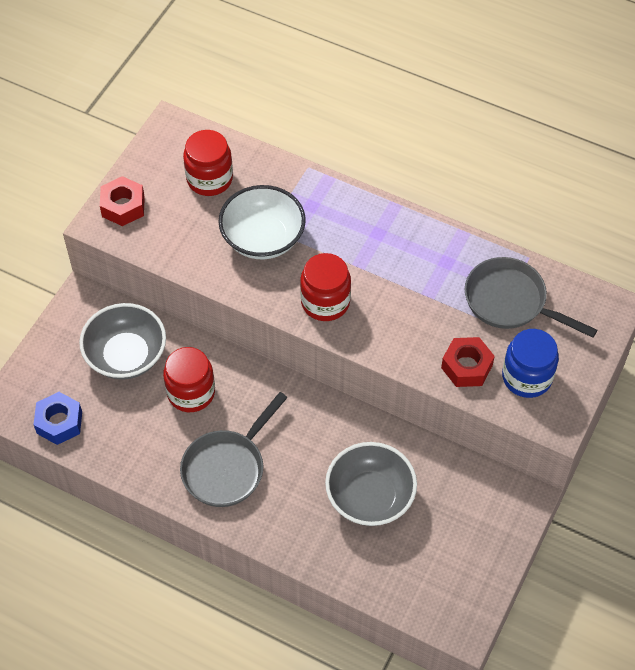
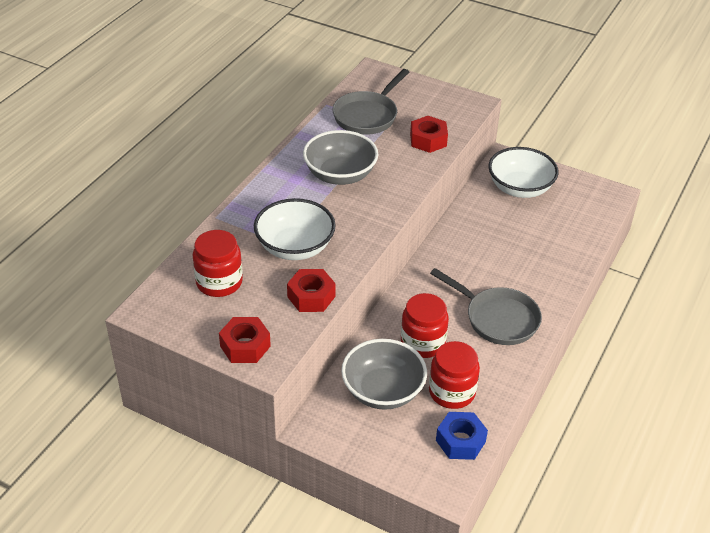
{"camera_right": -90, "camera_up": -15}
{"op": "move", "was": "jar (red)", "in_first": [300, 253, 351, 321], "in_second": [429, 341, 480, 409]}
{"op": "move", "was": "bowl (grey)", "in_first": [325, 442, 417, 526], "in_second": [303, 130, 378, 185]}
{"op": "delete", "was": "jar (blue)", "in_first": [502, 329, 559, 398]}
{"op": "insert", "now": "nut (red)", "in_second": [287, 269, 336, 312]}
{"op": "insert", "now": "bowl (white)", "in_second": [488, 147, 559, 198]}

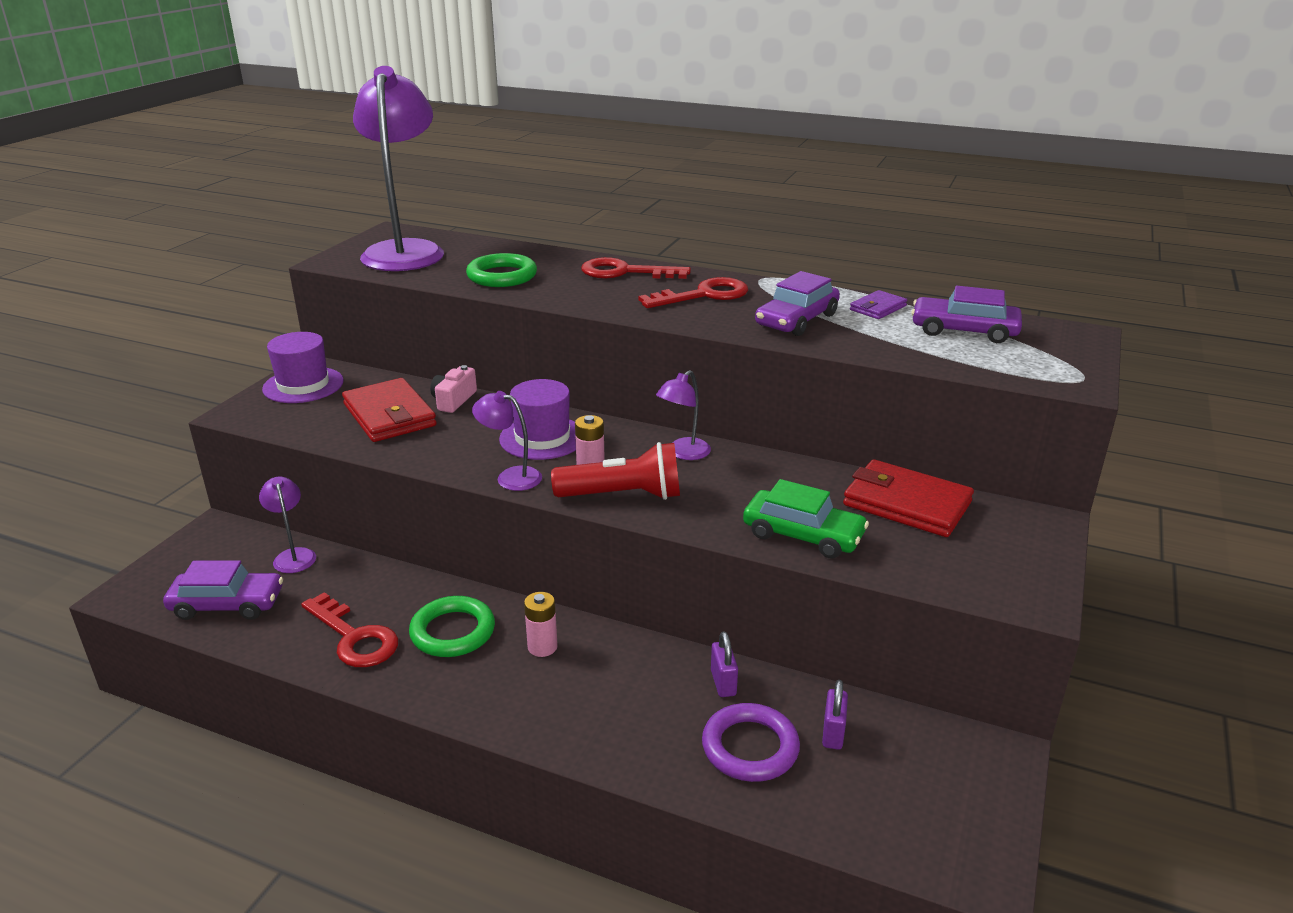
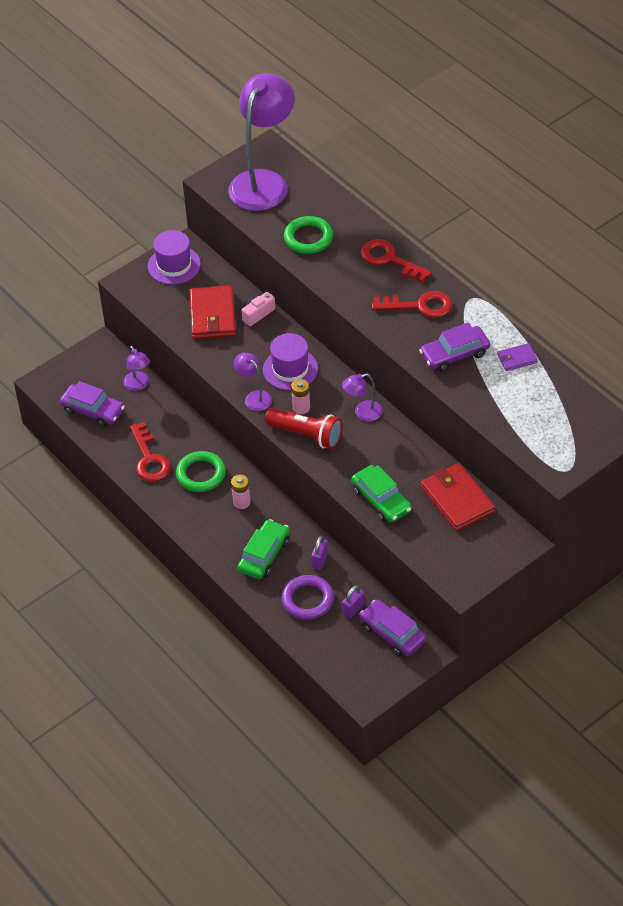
{"camera_right": 30, "camera_up": 20}
{"op": "rotate", "was": "lamp (purple)", "in_first": [259, 477, 316, 573], "in_second": [123, 346, 150, 391], "clockwise": 150}
{"op": "move", "was": "car (purple)", "in_first": [911, 286, 1022, 343], "in_second": [360, 600, 426, 656]}
{"op": "insert", "now": "car (green)", "in_second": [237, 519, 290, 579]}

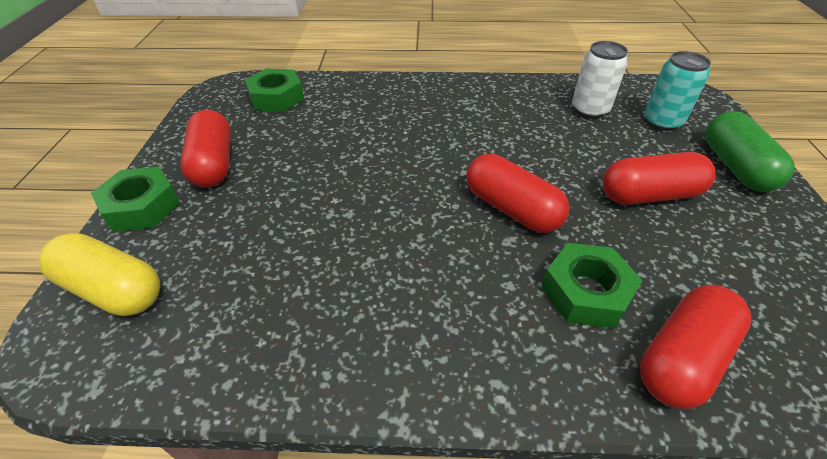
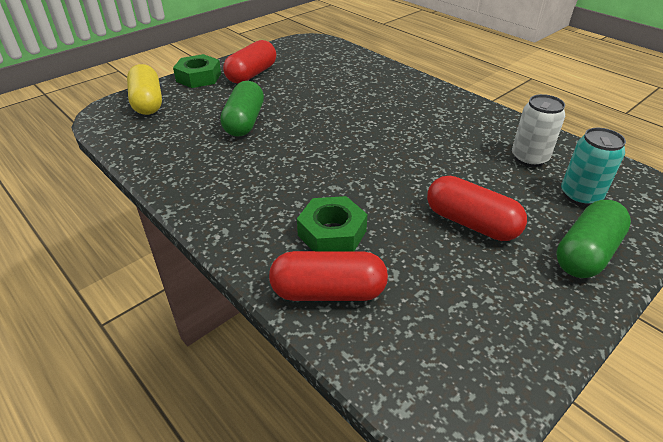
{"camera_right": 45, "camera_up": -5}
{"op": "delete", "was": "nut (green)", "in_first": [245, 69, 304, 112]}
{"op": "delete", "was": "capsule (red)", "in_first": [466, 154, 569, 233]}
{"op": "insert", "now": "capsule (green)", "in_second": [220, 81, 264, 137]}

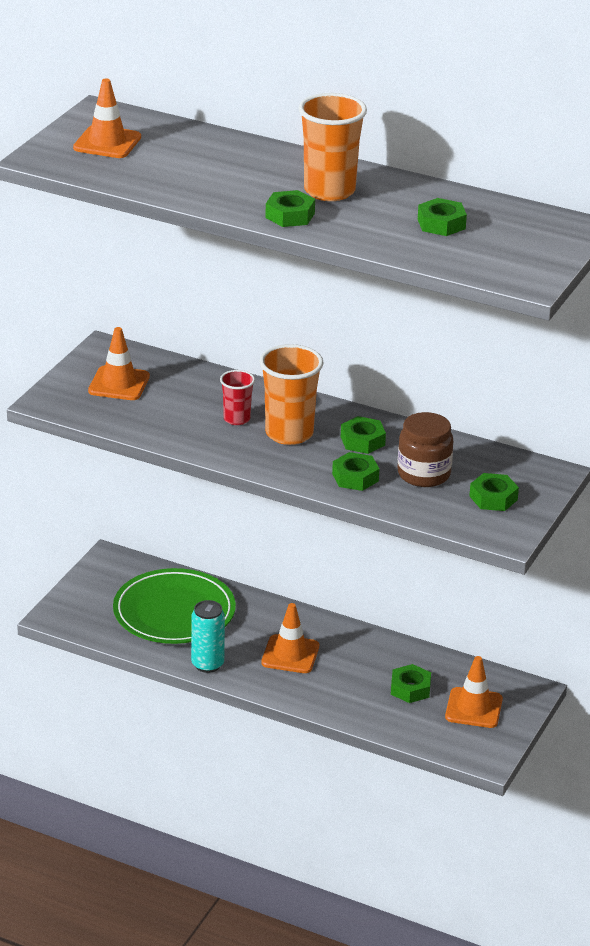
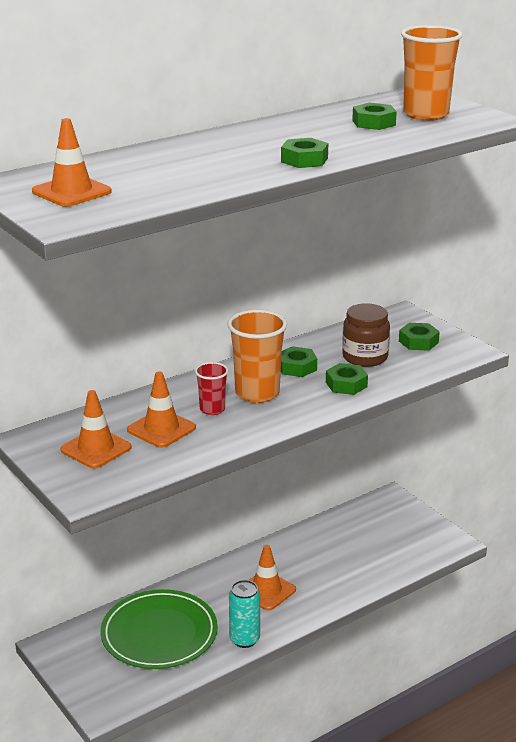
{"camera_right": -60, "camera_up": -5}
{"op": "move", "was": "cup (orange)", "in_first": [299, 93, 367, 201], "in_second": [401, 25, 463, 121]}
{"op": "delete", "was": "nut (green)", "in_first": [391, 664, 431, 703]}
{"op": "move", "was": "traffic cone (orange)", "in_first": [445, 656, 503, 728], "in_second": [127, 371, 196, 448]}

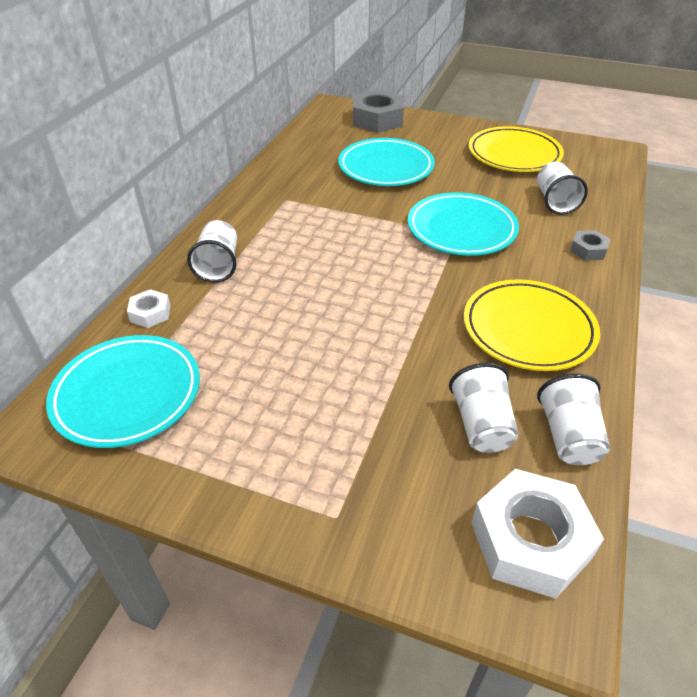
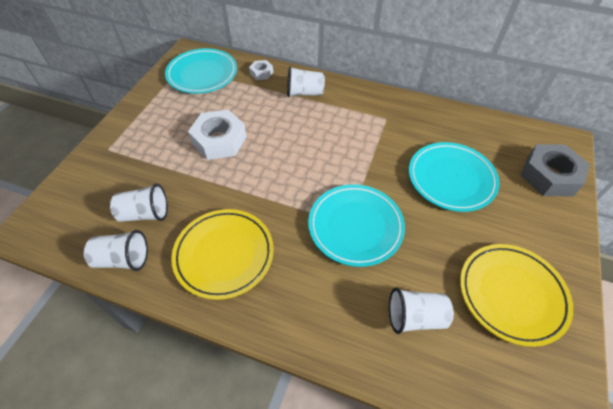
{"camera_right": 90, "camera_up": 10}
{"op": "move", "was": "nut (white)", "in_first": [471, 469, 604, 599], "in_second": [188, 110, 247, 160]}
{"op": "delete", "was": "nut (grey)", "in_first": [570, 230, 611, 261]}

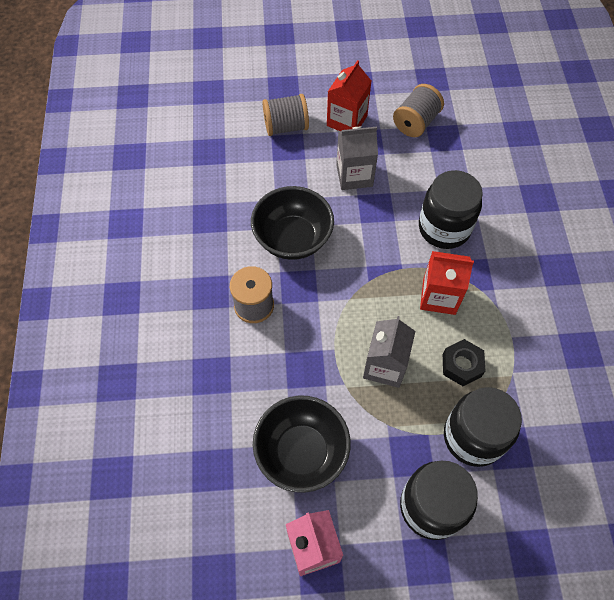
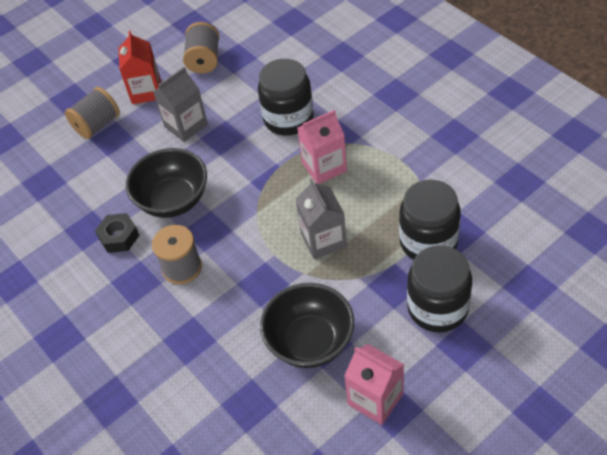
{"camera_right": -30, "camera_up": -10}
{"op": "recolor", "was": "carton (red)", "now": "carton (pink)", "in_first": [420, 251, 474, 315], "in_second": [297, 110, 347, 184]}
{"op": "move", "was": "nut (black)", "in_first": [443, 339, 485, 386], "in_second": [95, 213, 140, 253]}

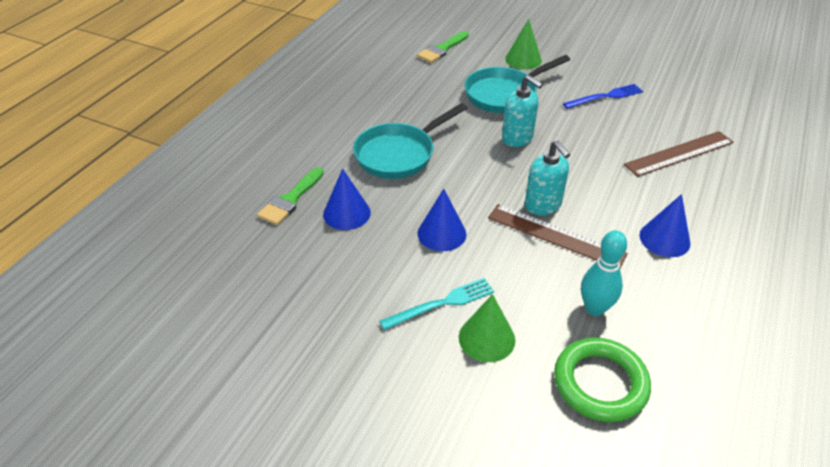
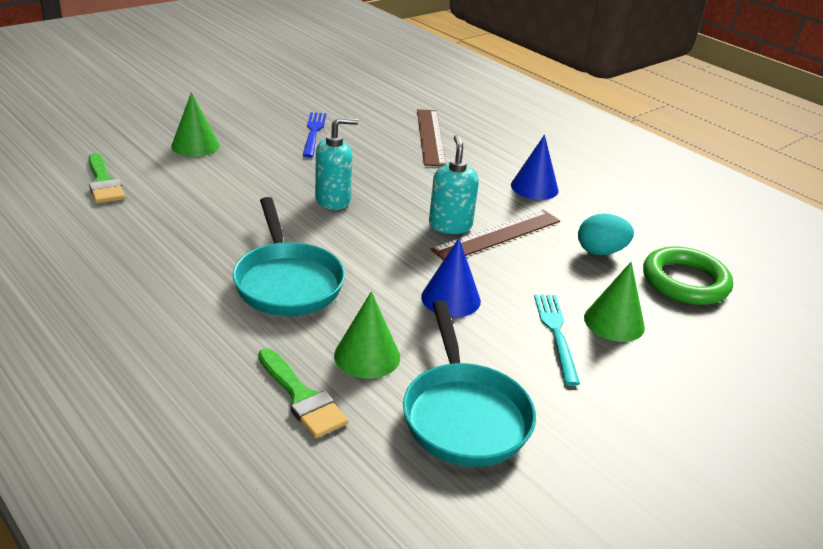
{"camera_right": -70, "camera_up": -10}
{"op": "recolor", "was": "cone (blue)", "now": "cone (green)", "in_first": [323, 169, 371, 230], "in_second": [334, 291, 400, 379]}
{"op": "move", "was": "pan (turquoise)", "in_first": [465, 55, 570, 113], "in_second": [403, 300, 536, 467]}
{"op": "rotate", "was": "soap dispenser (turquoise)", "in_first": [525, 140, 570, 215], "in_second": [429, 135, 479, 234], "clockwise": -90}
{"op": "replace", "was": "bowling pin (turquoise)", "now": "egg (turquoise)", "in_first": [581, 230, 627, 316], "in_second": [578, 214, 634, 255]}

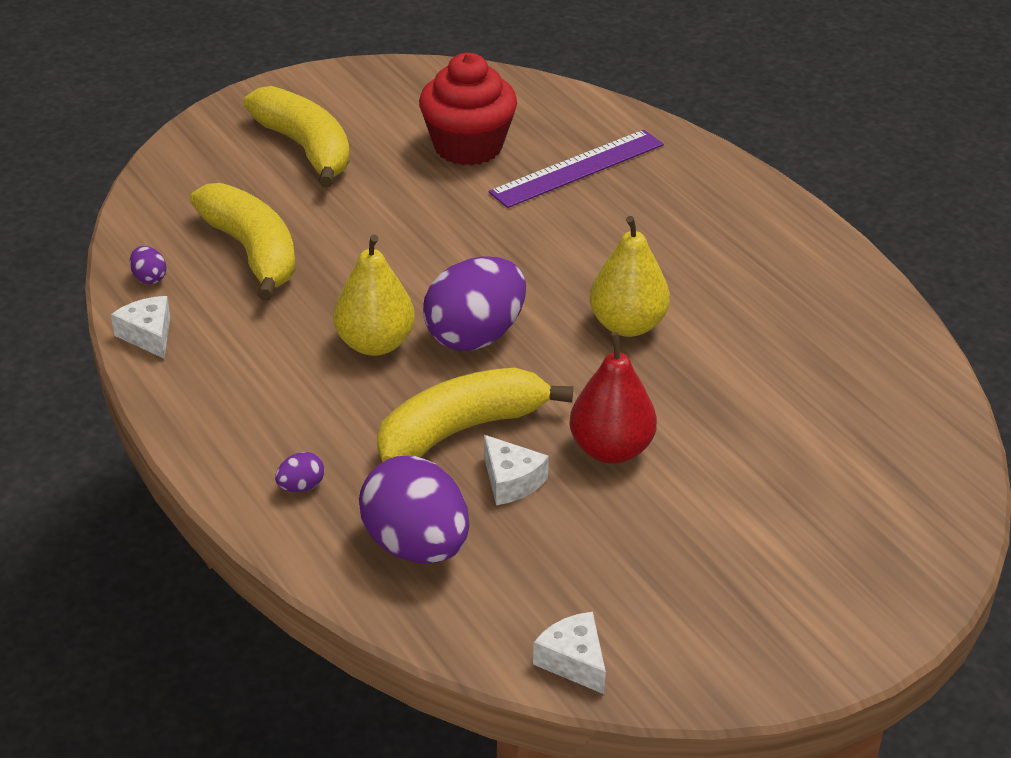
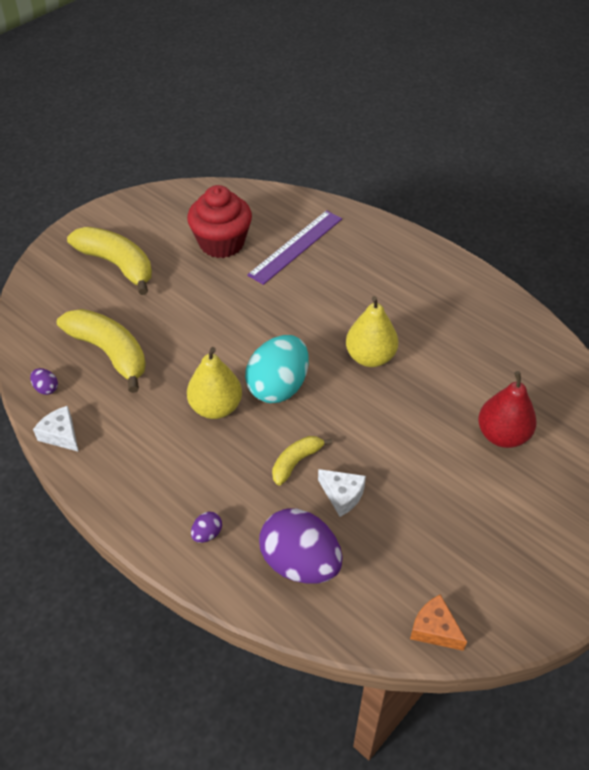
{"camera_right": -15, "camera_up": 10}
{"op": "resize", "was": "banana (yellow)", "in_first": [377, 367, 573, 462], "in_second": [272, 436, 332, 485], "ratio": 0.53}
{"op": "recolor", "was": "egg (purple)", "now": "egg (turquoise)", "in_first": [423, 256, 526, 351], "in_second": [245, 335, 309, 403]}
{"op": "recolor", "was": "cheese (white)", "now": "cheese (orange)", "in_first": [533, 612, 606, 694], "in_second": [410, 594, 467, 651]}
{"op": "move", "was": "pear (red)", "in_first": [569, 332, 657, 464], "in_second": [478, 371, 537, 448]}

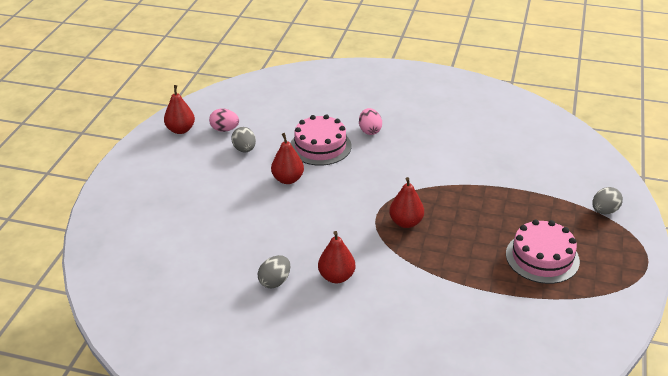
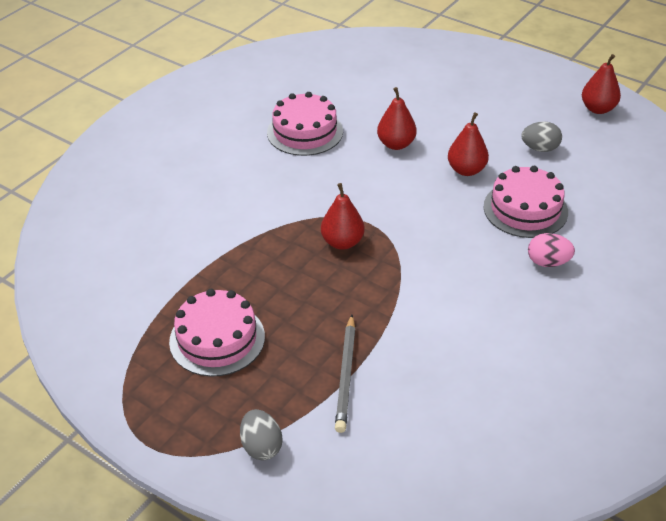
{"camera_right": 110, "camera_up": 5}
{"op": "delete", "was": "egg (pink)", "in_first": [209, 108, 239, 132]}
{"op": "replace", "was": "egg (grey)", "now": "cake (pink)", "in_first": [257, 255, 290, 289], "in_second": [267, 92, 343, 156]}
{"op": "move", "was": "pear (red)", "in_first": [318, 231, 355, 283], "in_second": [377, 87, 416, 150]}
{"op": "insert", "now": "pencil (grey)", "in_second": [335, 315, 356, 433]}

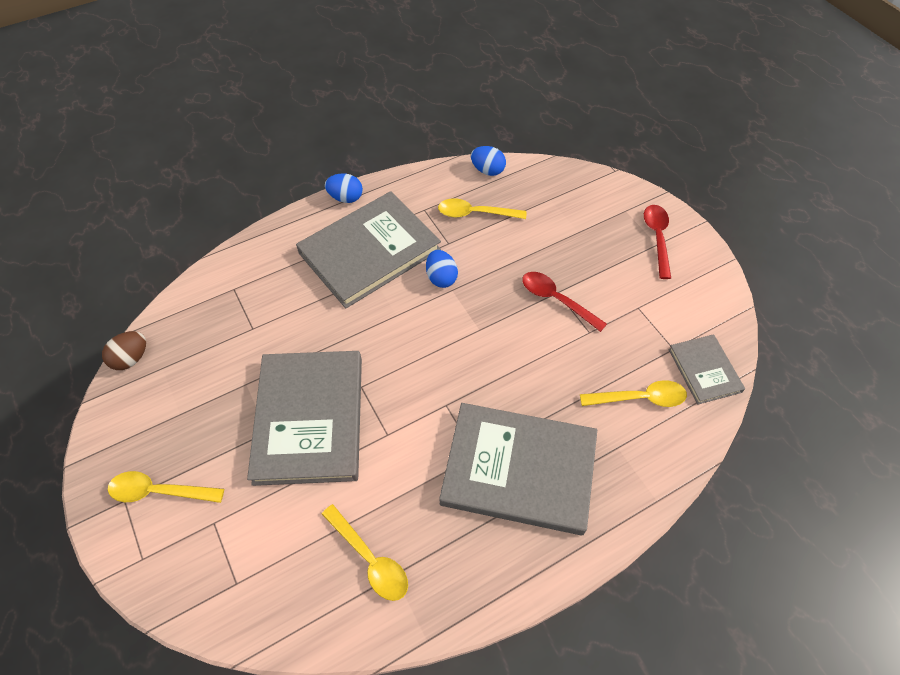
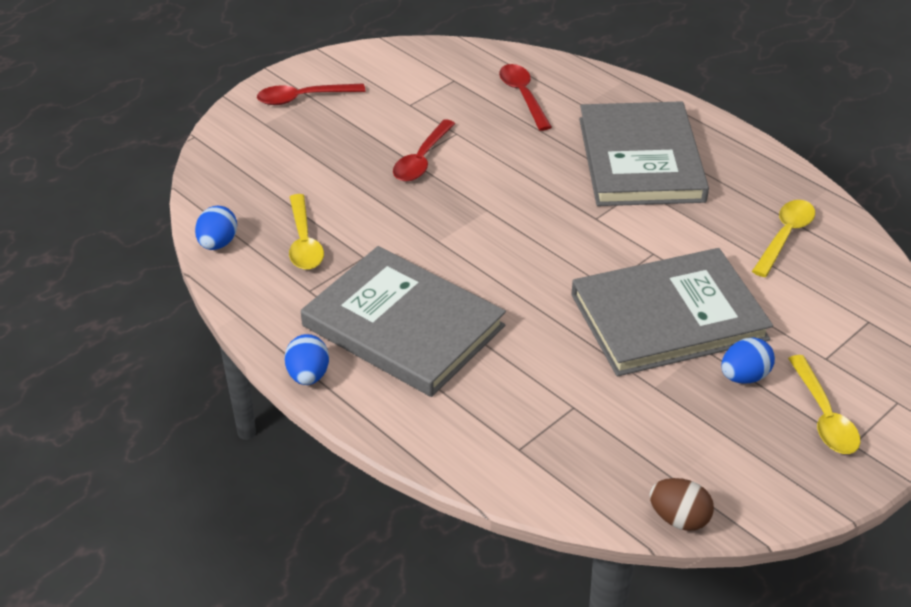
{"camera_right": -105, "camera_up": -15}
{"op": "move", "was": "egg (blue)", "in_first": [426, 250, 458, 288], "in_second": [721, 337, 775, 383]}
{"op": "recolor", "was": "spoon (yellow)", "now": "spoon (red)", "in_first": [580, 380, 687, 407], "in_second": [499, 64, 552, 131]}
{"op": "delete", "was": "book (grey)", "in_first": [668, 334, 745, 405]}

